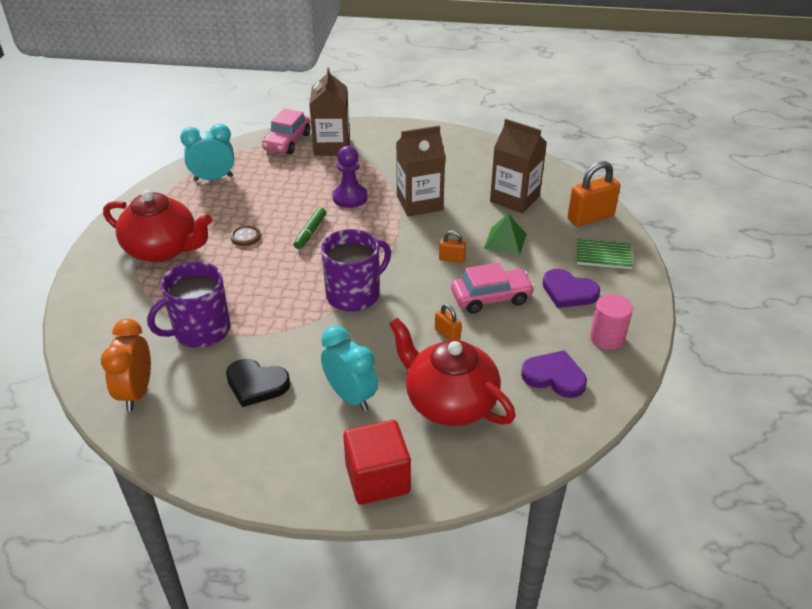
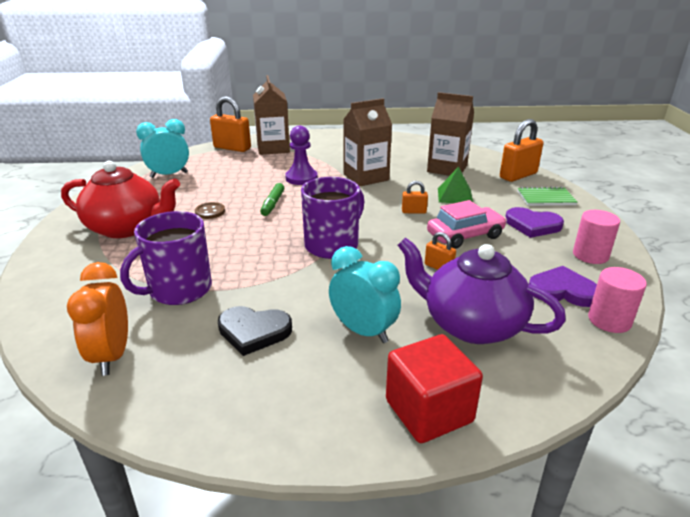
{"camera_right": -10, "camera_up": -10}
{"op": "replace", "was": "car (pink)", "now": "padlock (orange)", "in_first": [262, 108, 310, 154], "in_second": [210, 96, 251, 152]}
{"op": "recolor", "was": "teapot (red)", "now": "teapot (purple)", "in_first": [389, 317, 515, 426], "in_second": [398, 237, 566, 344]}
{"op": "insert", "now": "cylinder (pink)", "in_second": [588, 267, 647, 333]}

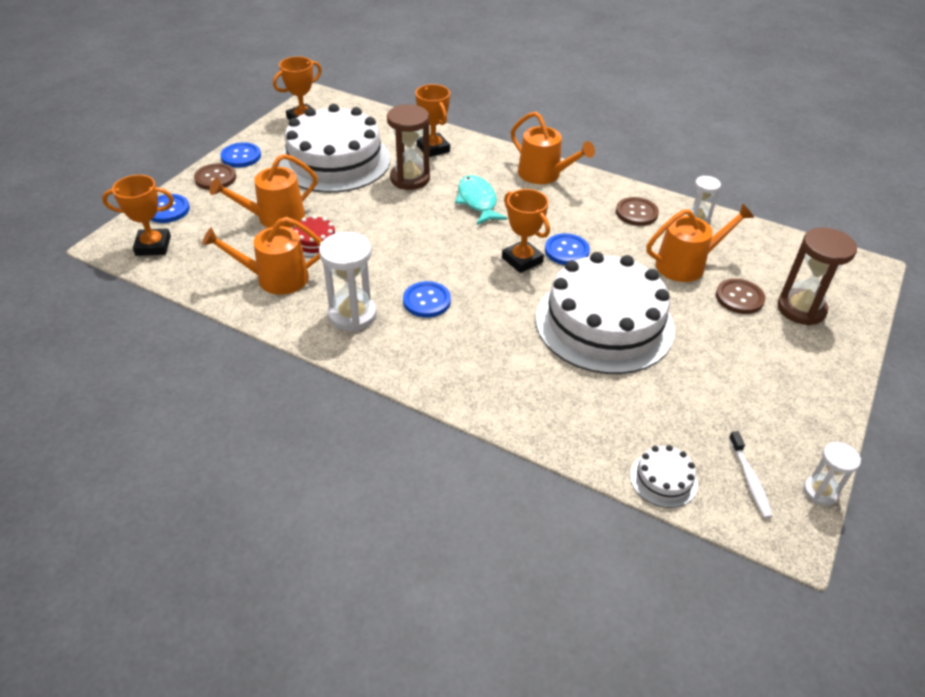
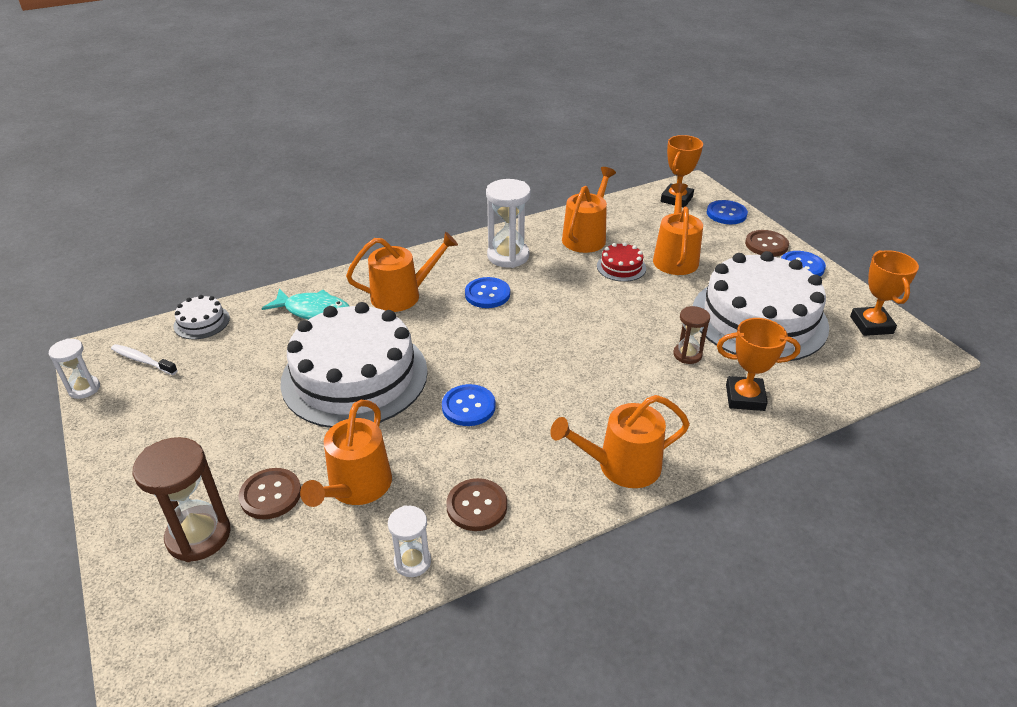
{"camera_right": 125, "camera_up": -5}
{"op": "resize", "was": "hourglass (brown)", "in_first": [387, 104, 430, 190], "in_second": [673, 306, 710, 364], "ratio": 0.58}
{"op": "move", "was": "fish (turquoise)", "in_first": [455, 175, 507, 225], "in_second": [262, 288, 349, 320]}
{"op": "delete", "was": "trophy (orange)", "in_first": [502, 189, 550, 273]}
{"op": "insert", "now": "watering can (orange)", "in_second": [346, 232, 458, 312]}

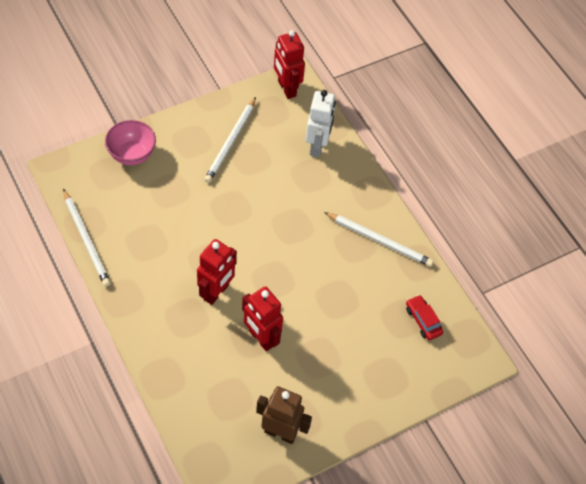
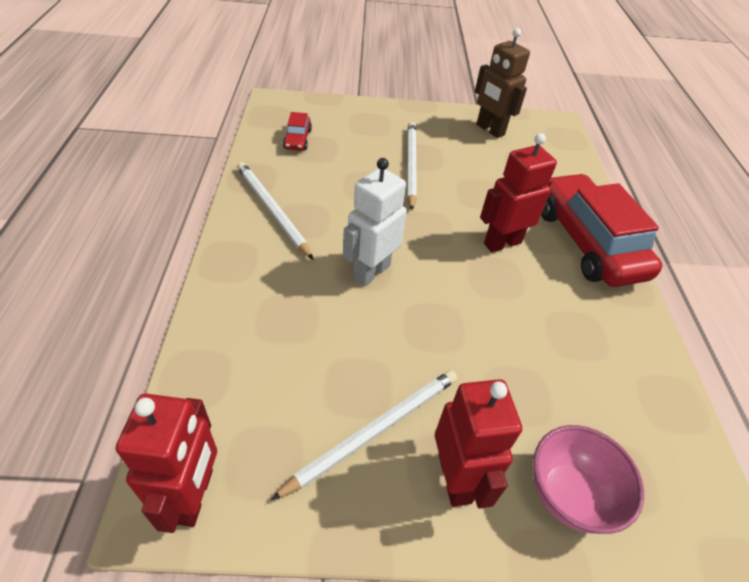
{"camera_right": -150, "camera_up": -10}
{"op": "move", "was": "pencil (white)", "in_first": [63, 189, 111, 287], "in_second": [407, 122, 417, 210]}
{"op": "move", "was": "robot (red)", "in_first": [242, 286, 283, 351], "in_second": [435, 379, 522, 508]}
{"op": "move", "was": "robot (white)", "in_first": [306, 90, 335, 157], "in_second": [343, 158, 407, 286]}
{"op": "insert", "now": "car (red)", "in_second": [541, 173, 662, 287]}

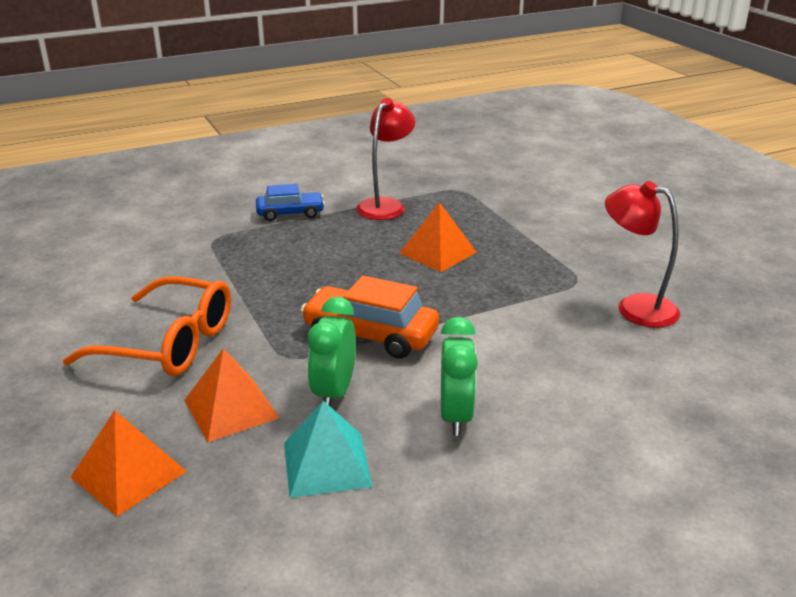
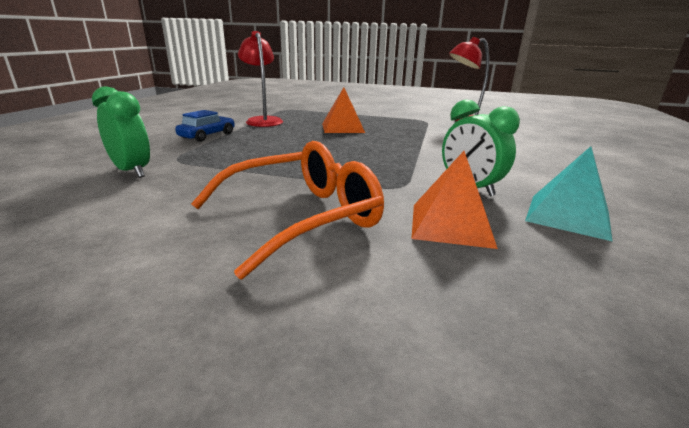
{"camera_right": -50, "camera_up": -5}
{"op": "delete", "was": "pyramid (orange)", "in_first": [70, 410, 187, 516]}
{"op": "delete", "was": "car (orange)", "in_first": [301, 276, 439, 359]}
{"op": "move", "was": "clock (green)", "in_first": [441, 317, 478, 436], "in_second": [92, 86, 150, 178]}

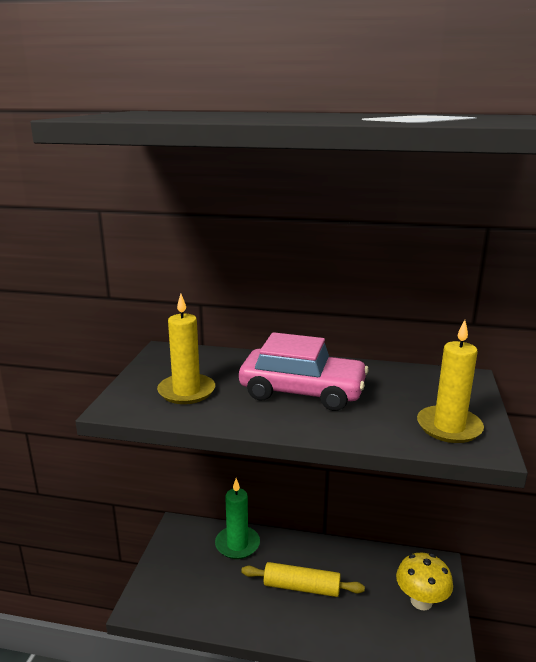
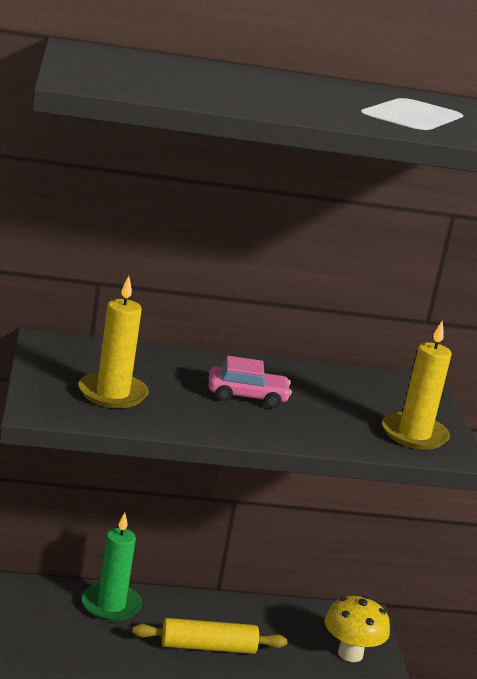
{"camera_right": -20, "camera_up": 0}
{"op": "resize", "was": "car (pink)", "in_first": [239, 332, 369, 411], "in_second": [209, 356, 292, 408], "ratio": 0.57}

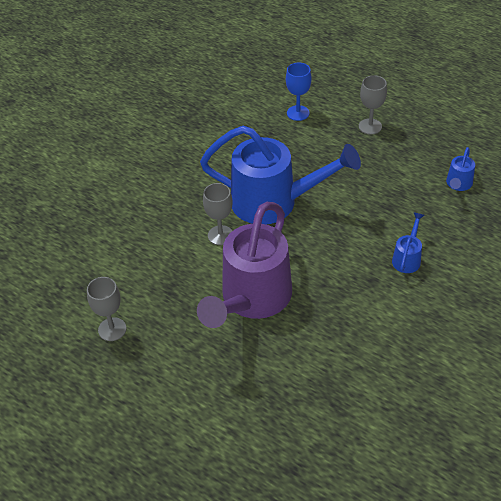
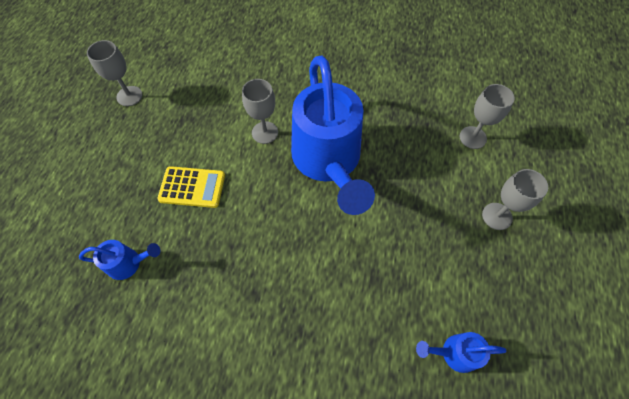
{"camera_right": 65, "camera_up": 15}
{"op": "replace", "was": "watering can (purple)", "now": "calculator (yellow)", "in_first": [197, 202, 292, 328], "in_second": [157, 166, 225, 208]}
{"op": "recolor", "was": "goblet (blue)", "now": "goblet (grey)", "in_first": [286, 62, 312, 121], "in_second": [460, 84, 514, 149]}
{"op": "move", "was": "watering can (blue)", "in_first": [392, 212, 424, 273], "in_second": [79, 240, 160, 280]}

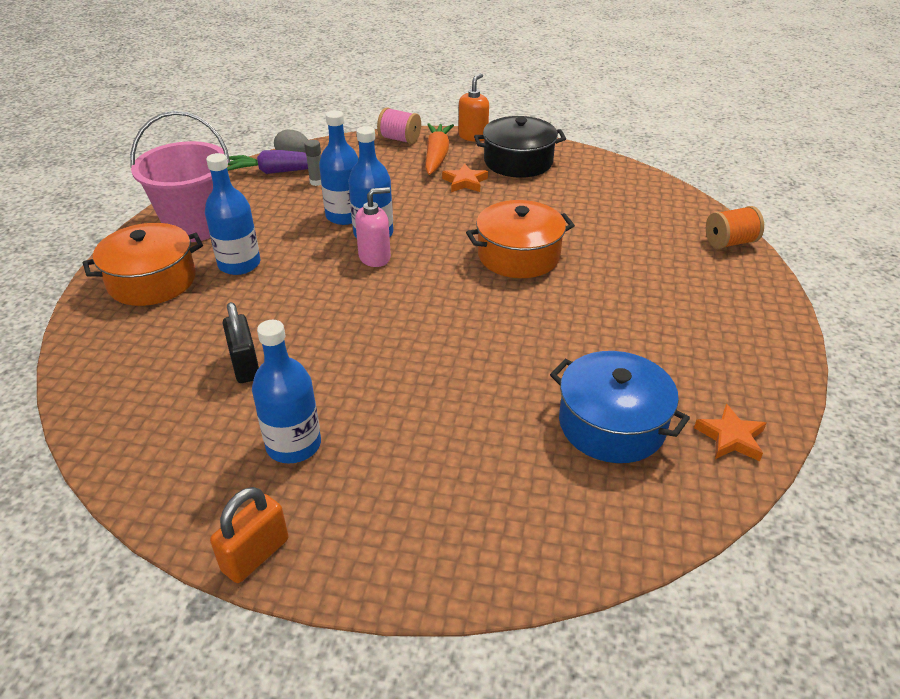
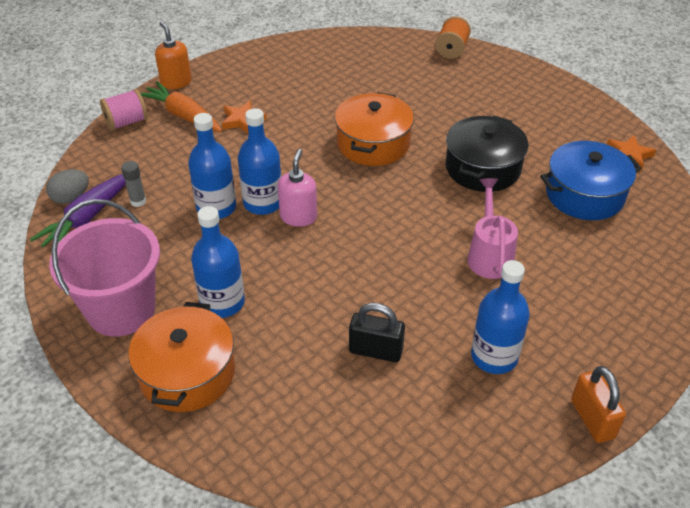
{"camera_right": -55, "camera_up": 5}
{"op": "move", "was": "pot (black)", "in_first": [474, 116, 566, 178], "in_second": [445, 116, 528, 192]}
{"op": "insert", "now": "watering can (pink)", "in_second": [467, 178, 518, 279]}

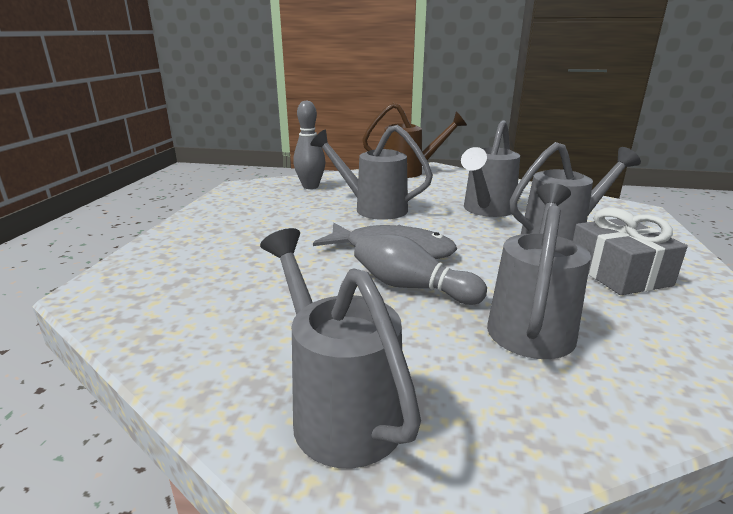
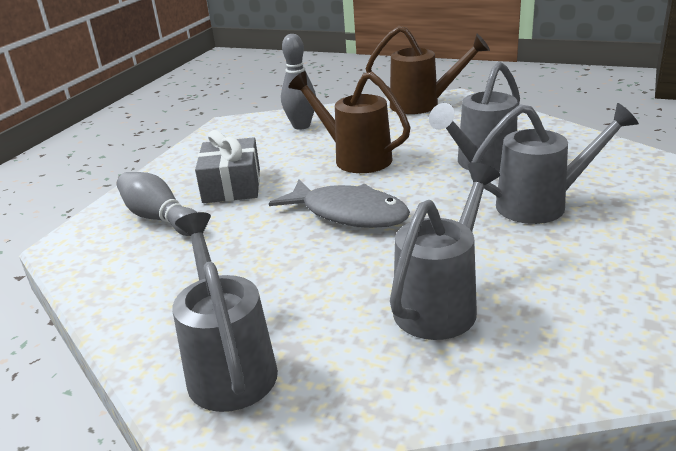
{"camera_right": 15, "camera_up": 5}
{"op": "recolor", "was": "watering can (grey)", "now": "watering can (brown)", "in_first": [310, 125, 433, 220], "in_second": [288, 71, 411, 173]}
{"op": "move", "was": "bowling pin (grey)", "in_first": [354, 234, 487, 305], "in_second": [117, 172, 197, 236]}
{"op": "move", "was": "gift (grey)", "in_first": [573, 208, 688, 295], "in_second": [195, 130, 260, 203]}

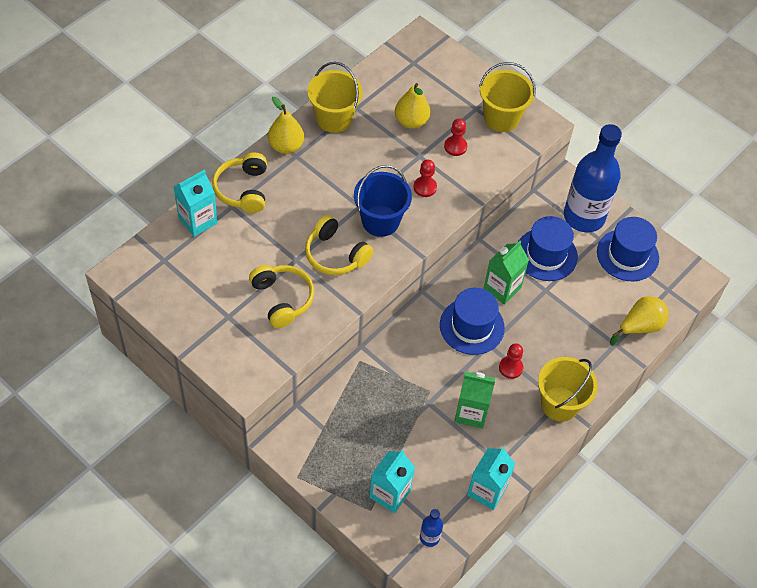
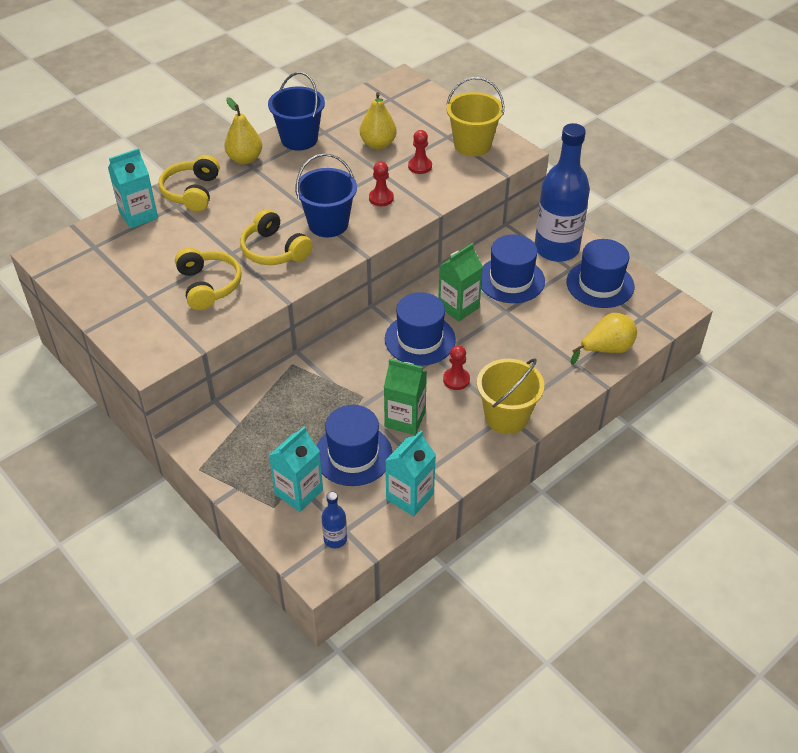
{"camera_right": 10, "camera_up": -10}
{"op": "recolor", "was": "bucket (yellow)", "now": "bucket (blue)", "in_first": [307, 62, 363, 133], "in_second": [268, 72, 325, 150]}
{"op": "insert", "now": "hat (blue)", "in_second": [317, 405, 392, 486]}

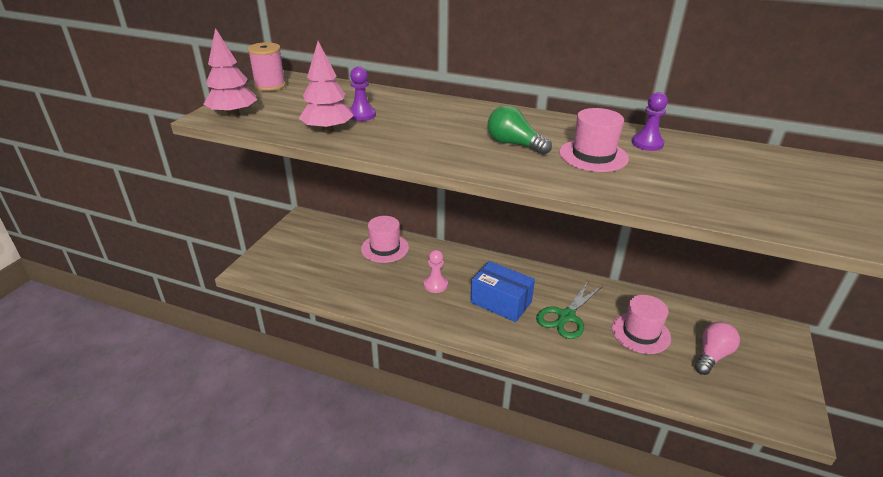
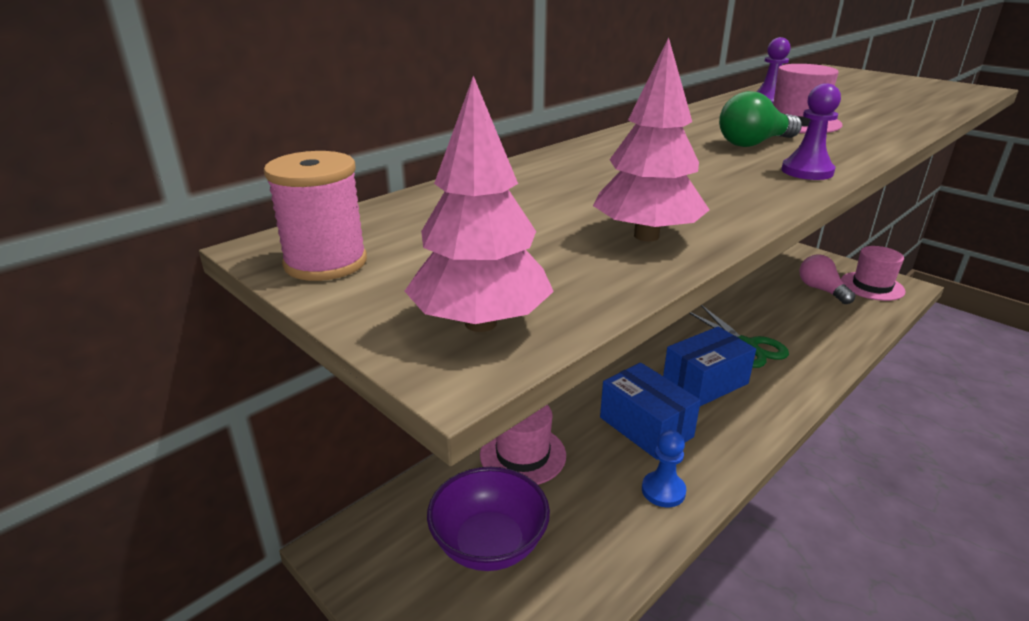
{"camera_right": -65, "camera_up": -5}
{"op": "move", "was": "pawn (purple)", "in_first": [350, 66, 376, 121], "in_second": [781, 83, 841, 180]}
{"op": "replace", "was": "pawn (pink)", "now": "box (blue)", "in_first": [424, 250, 448, 293], "in_second": [600, 363, 701, 460]}
{"op": "move", "was": "hat (pink)", "in_first": [612, 295, 671, 354], "in_second": [841, 246, 906, 301]}
{"op": "insert", "now": "bowl (purple)", "in_second": [427, 467, 550, 571]}
{"op": "insert", "now": "pawn (blue)", "in_second": [642, 430, 686, 508]}

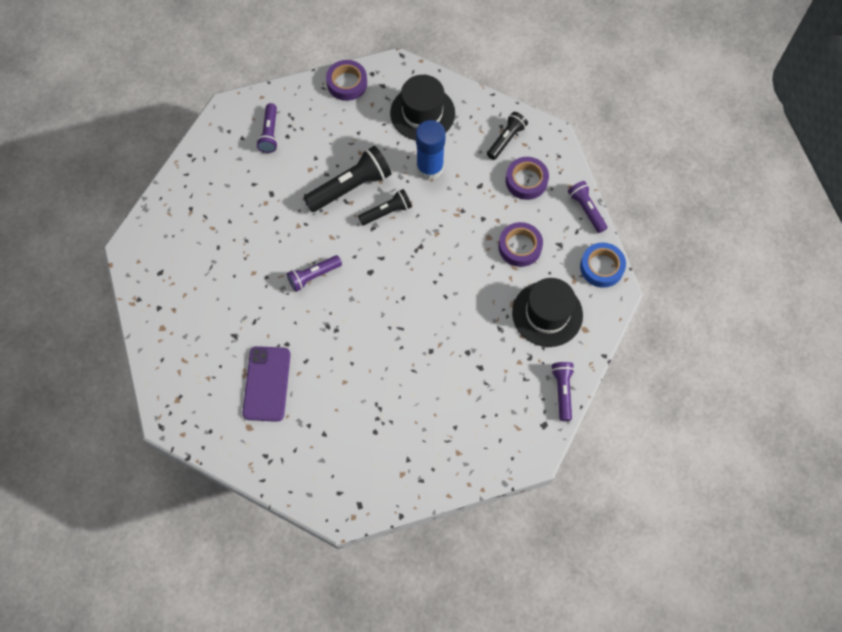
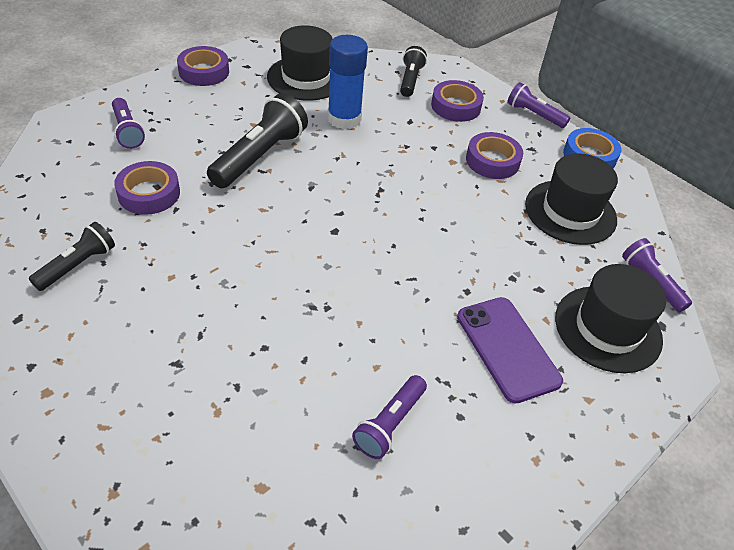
{"camera_right": -30, "camera_up": -20}
{"op": "move", "was": "phone (purple)", "in_first": [243, 346, 291, 422], "in_second": [457, 297, 563, 404]}
{"op": "move", "was": "flashlight (purple)", "in_first": [287, 255, 342, 292], "in_second": [352, 375, 427, 459]}
{"op": "move", "was": "flashlight (black)", "in_first": [358, 189, 412, 225], "in_second": [29, 222, 115, 291]}
{"op": "insert", "now": "tape (purple)", "in_second": [114, 161, 180, 215]}
{"op": "insert", "now": "hat (black)", "in_second": [555, 264, 666, 373]}

